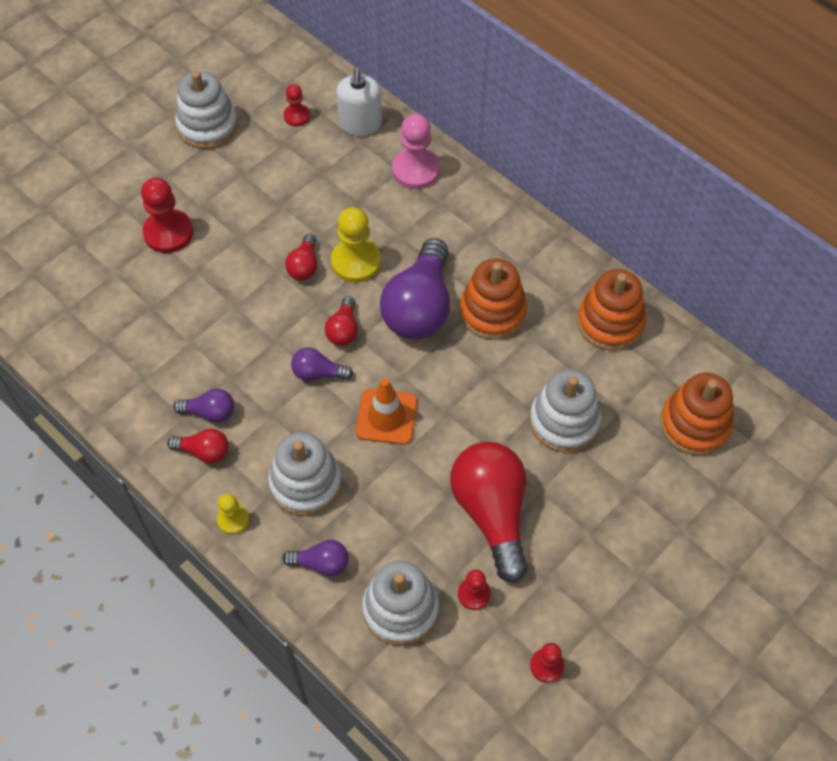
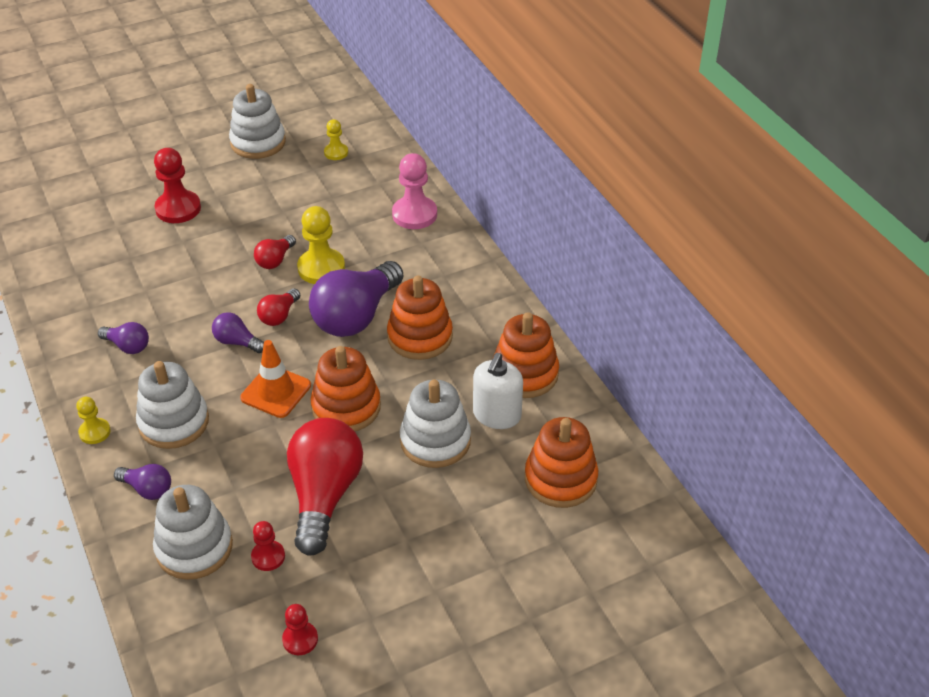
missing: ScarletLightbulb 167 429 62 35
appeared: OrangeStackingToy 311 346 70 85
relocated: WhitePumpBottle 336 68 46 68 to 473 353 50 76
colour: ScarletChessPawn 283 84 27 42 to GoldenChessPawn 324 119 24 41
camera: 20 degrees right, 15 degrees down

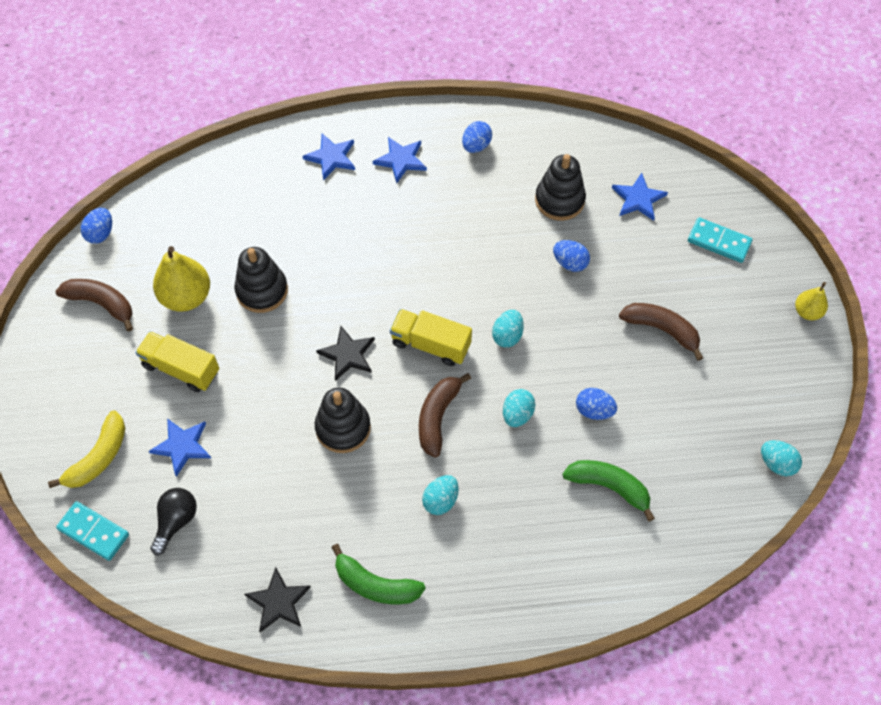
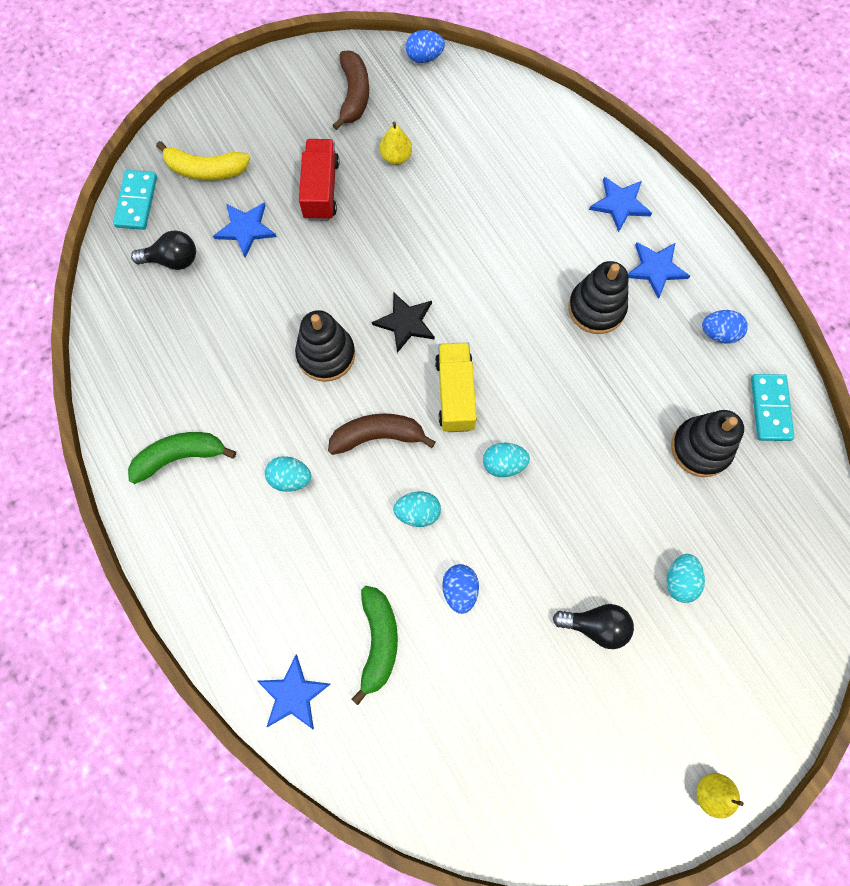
missing: EbonyStarShape 244 567 67 65; BlueEggShape 553 240 37 32
relocated: EbonyStackingToy 234 247 54 66 to 568 261 61 73; BlueStarShape 612 173 56 48 to 257 655 73 74; TurquoiseDomino 688 217 65 46 to 751 374 43 67; TurquoiseEggShape 761 440 41 37 to 666 554 39 49
exchanged: DarkBrownToyBanana 619 303 84 58 to EbonyLightbulb 553 604 81 45
colour: GoldenLorry 135 331 84 61 to ScarletLorry 299 139 40 82
spun: EmeraldToyBanana 331 544 95 60 = 128 432 108 52 75 degrees clockwise
size: GoldenPear 153 246 57 66 = 380 122 32 43 x0.56
camera: 65 degrees right, 10 degrees up

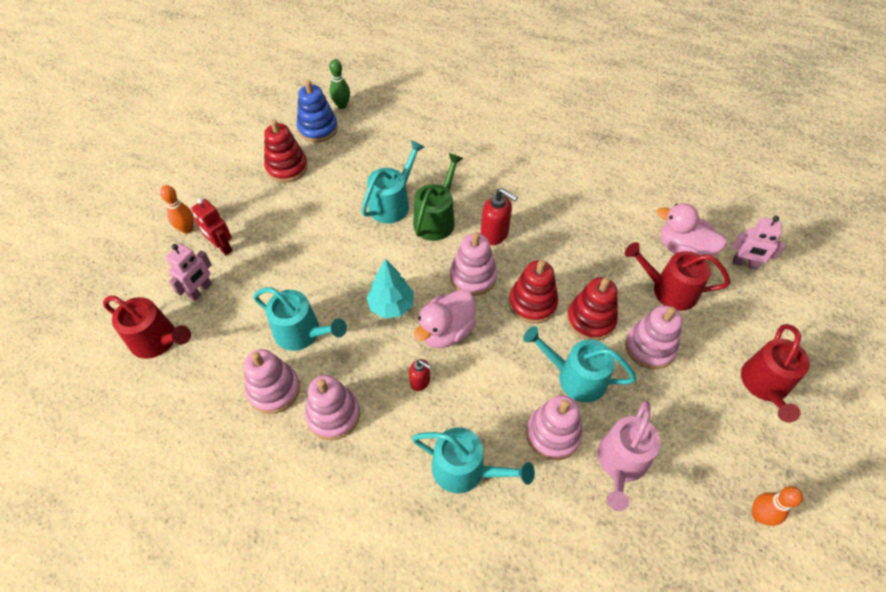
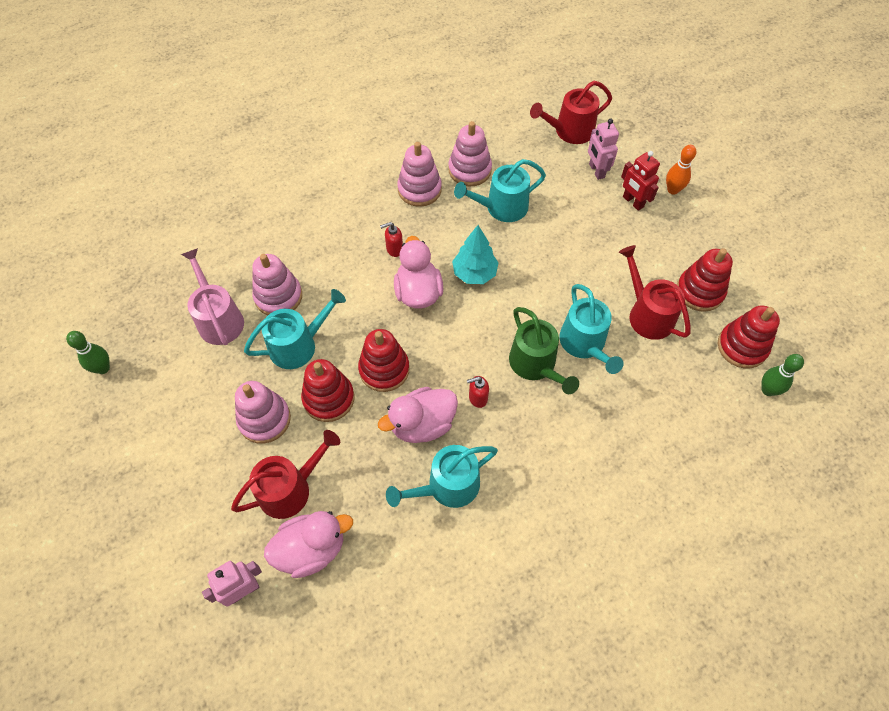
missing: RosyStackingToy 450 232 47 64
appeared: RosyDuck 378 387 80 56
relocated: TurquoiseWateringCan 412 427 123 66 to 386 445 112 63; ScarletWateringCan 741 324 69 99 to 619 245 72 95
colour: BlueStackingToy 297 80 41 63 to ScarletStackingToy 718 305 62 63; OrangeSkittle 752 486 51 40 to EmeraldSkittle 66 331 44 43
spun: ScarletToyRobot 191 198 42 57 = 621 151 39 60 120 degrees counterclockwise
size: ScarletPumpBottle 481 188 37 57 = 467 376 22 32 x0.61
camera: 130 degrees right, 5 degrees up

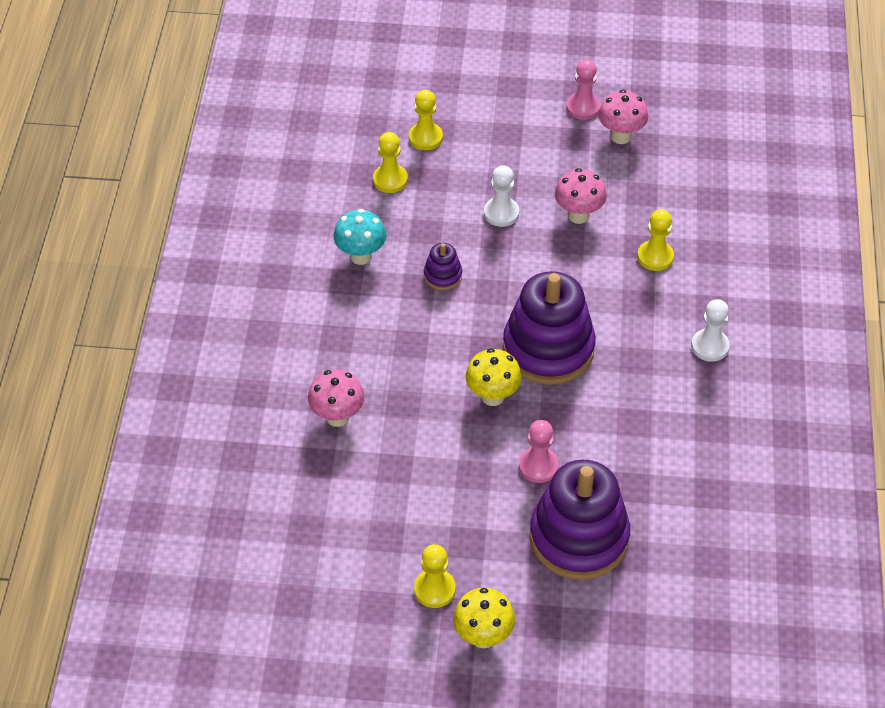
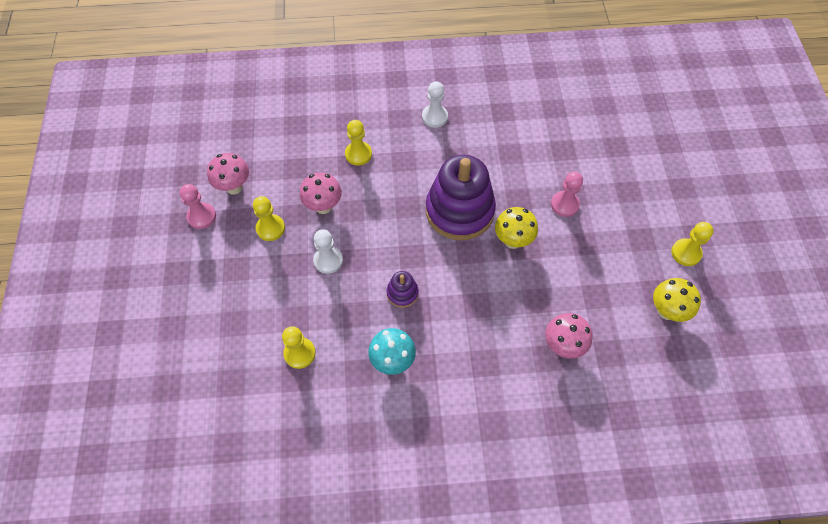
missing: RoyalPurpleStackingToy 530 460 100 120
relocated: GoldenChessPawn 409 90 34 60 to 253 196 32 45; GoldenMushroom 453 588 62 60 to 653 278 48 44
camera: 100 degrees left, 10 degrees up

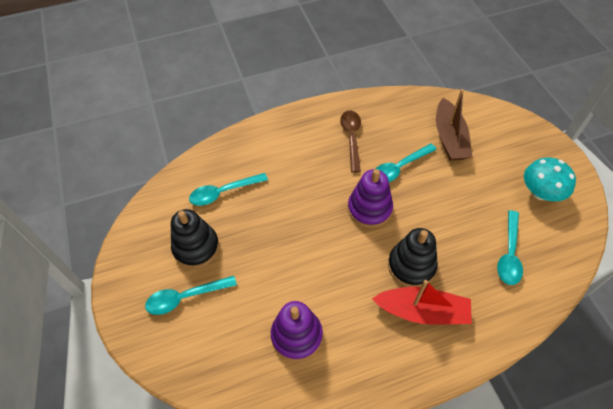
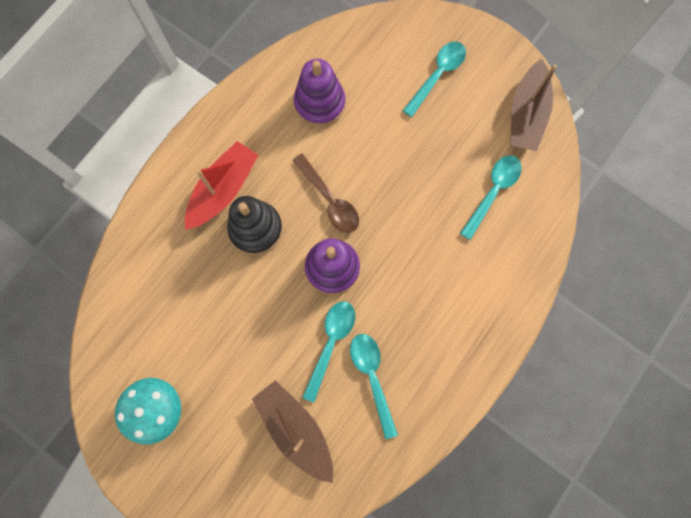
missing: EbonyStackingToy 171 209 48 59
appeared: DarkBrownBoat 510 59 47 93
relocated: DarkBrownTeaspoon 340 110 21 63 to 293 153 66 80; TurquoiseTeaspoon 497 210 26 75 to 350 334 48 105
spun: ScarletBoat 372 280 100 45 = 185 141 73 89 150 degrees clockwise
camera: 145 degrees right, 20 degrees up

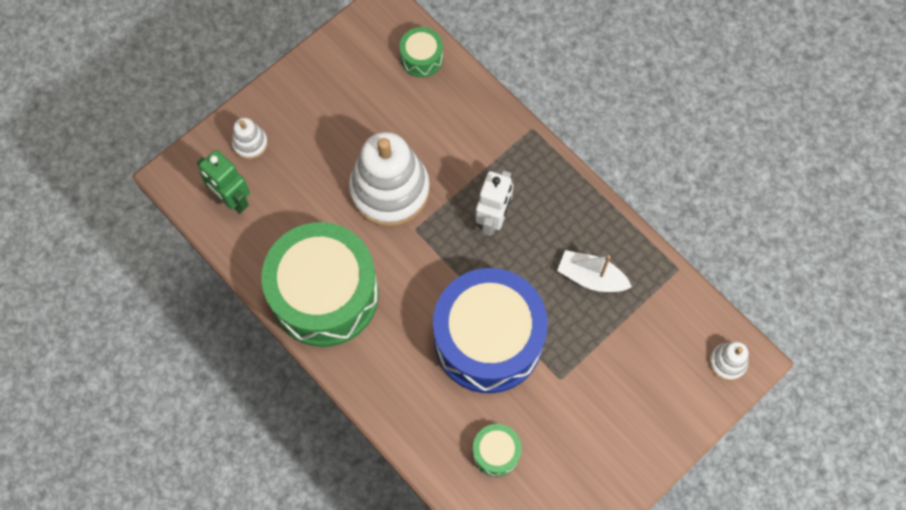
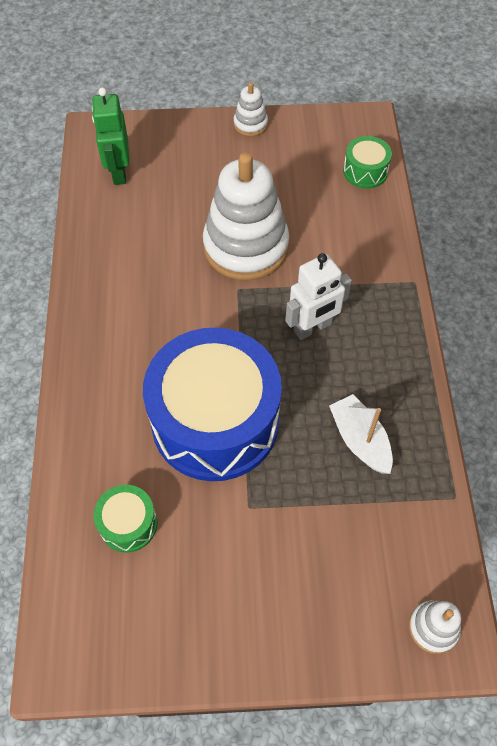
missing: EmeraldToyDrum 261 222 118 125
relocated: WhiteStackingToy 232 118 36 42 to 234 82 34 54
camera: 40 degrees right, 10 degrees down

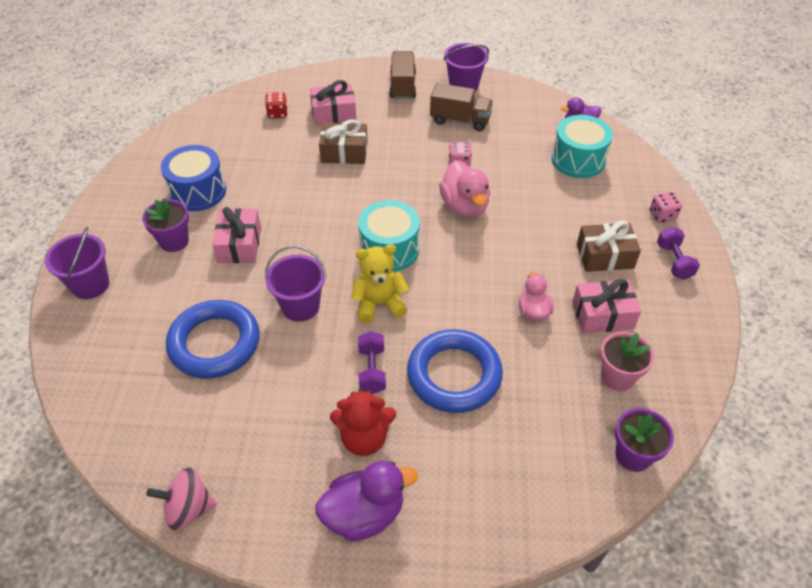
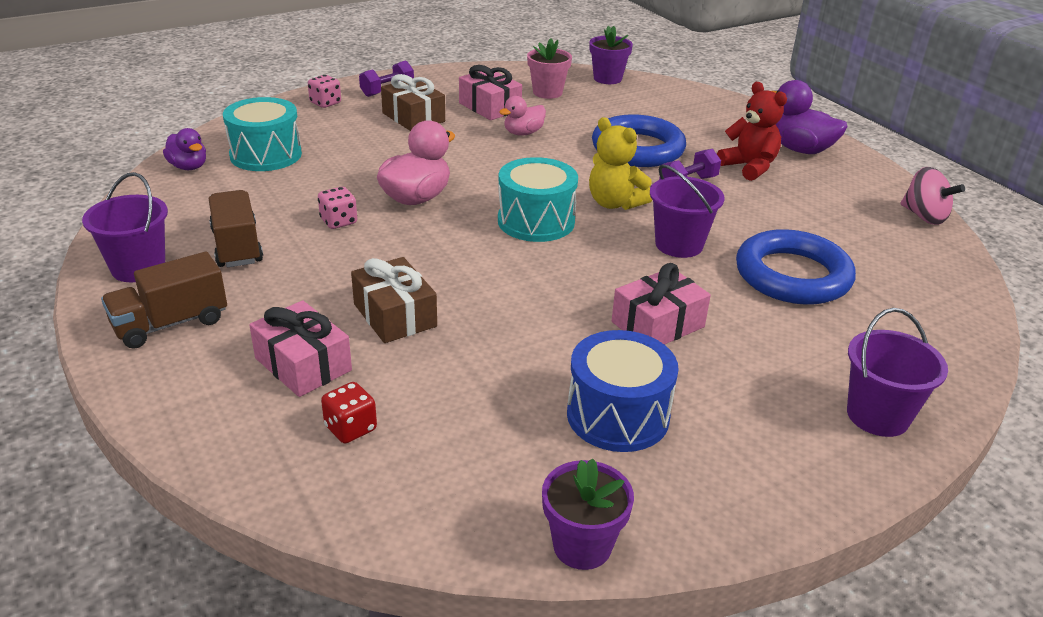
relocated: RoyalPurpleFlowerPot 142 198 47 54 to 542 459 92 111
camera: 125 degrees left, 15 degrees down

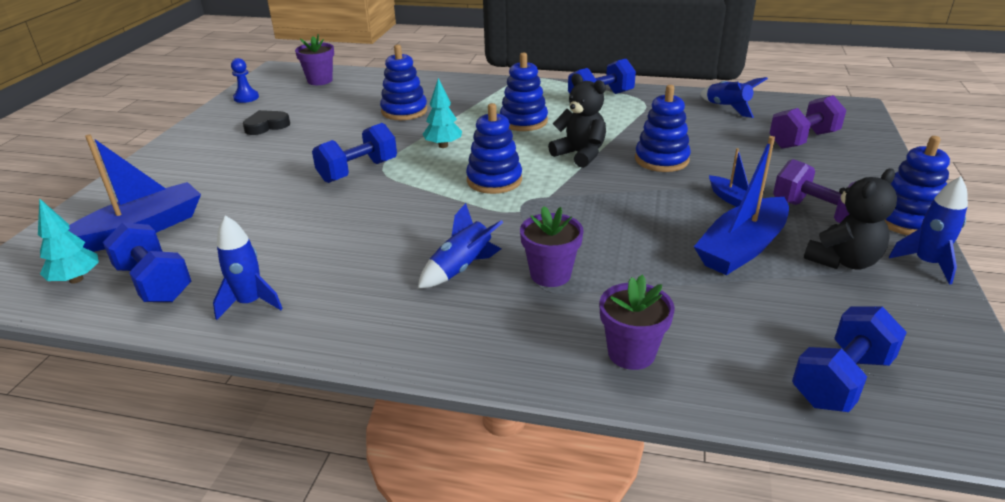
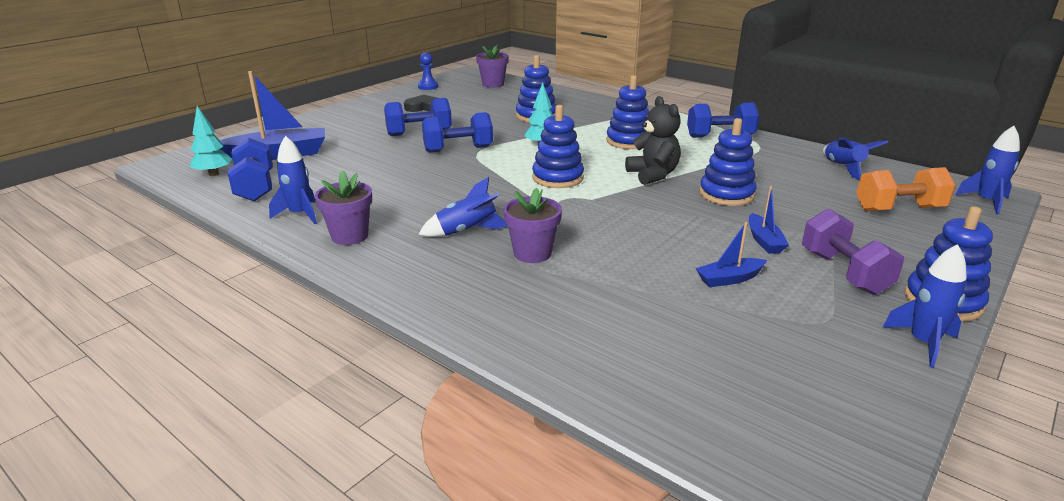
missing: EbonyTeddy 804 168 93 101
appeared: BlueRocket 955 126 65 89
relocated: RoyalPurpleFlowerPot 599 275 76 95 to 315 171 57 74; BlueFreeWeight 792 306 115 106 to 384 98 68 38
colour: RoyalPurpleFreeWeight 769 95 77 54 to OrangeFreeWeight 856 167 100 45
size: BlueBoat 694 136 95 139 = 695 222 72 65 x0.52
camera: 25 degrees right, 5 degrees down

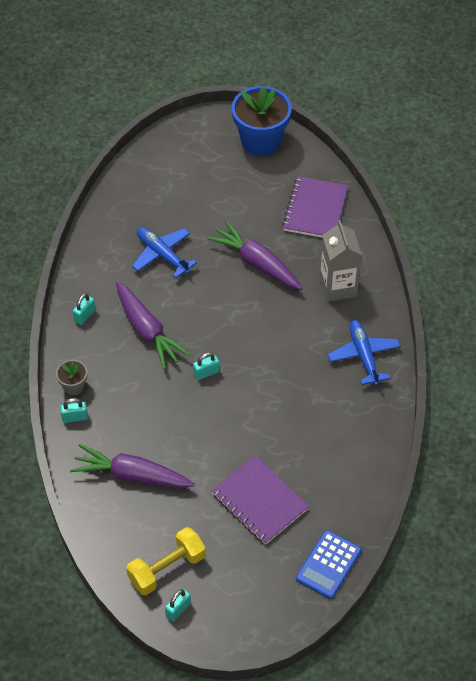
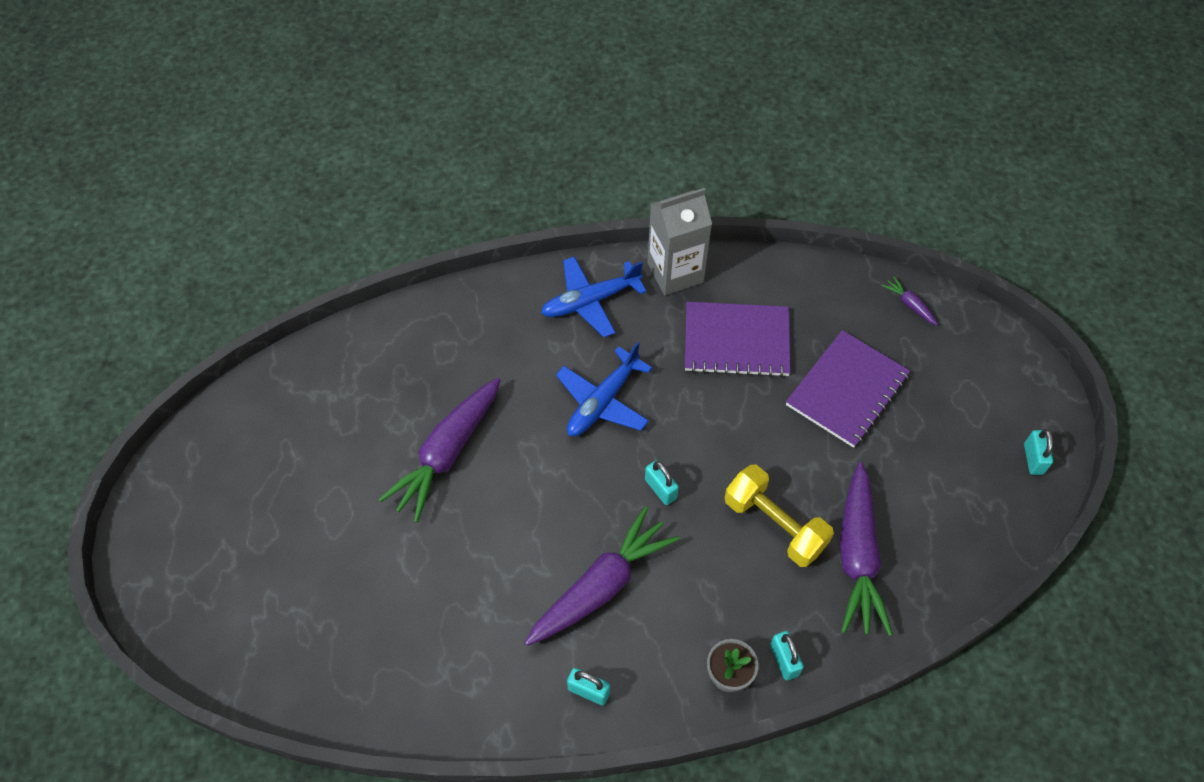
missing: BlueFlowerPot 232 86 60 70
relocated: GoldenFreeWeight 126 527 80 68 to 725 465 109 102; BluePlane 132 227 65 51 to 556 342 96 94; RoyalPurpleNotepad 282 176 66 61 to 685 302 106 75; GreyMilkCarton 319 220 43 82 to 647 188 65 108
exchanged: BlueAddingMachine 296 530 65 69 to RoyalPurpleCarrot 882 276 56 50
spun: TurquoisePadlock 165 589 26 32 = 1024 429 29 46 60 degrees clockwise
camera: 100 degrees left, 5 degrees up

